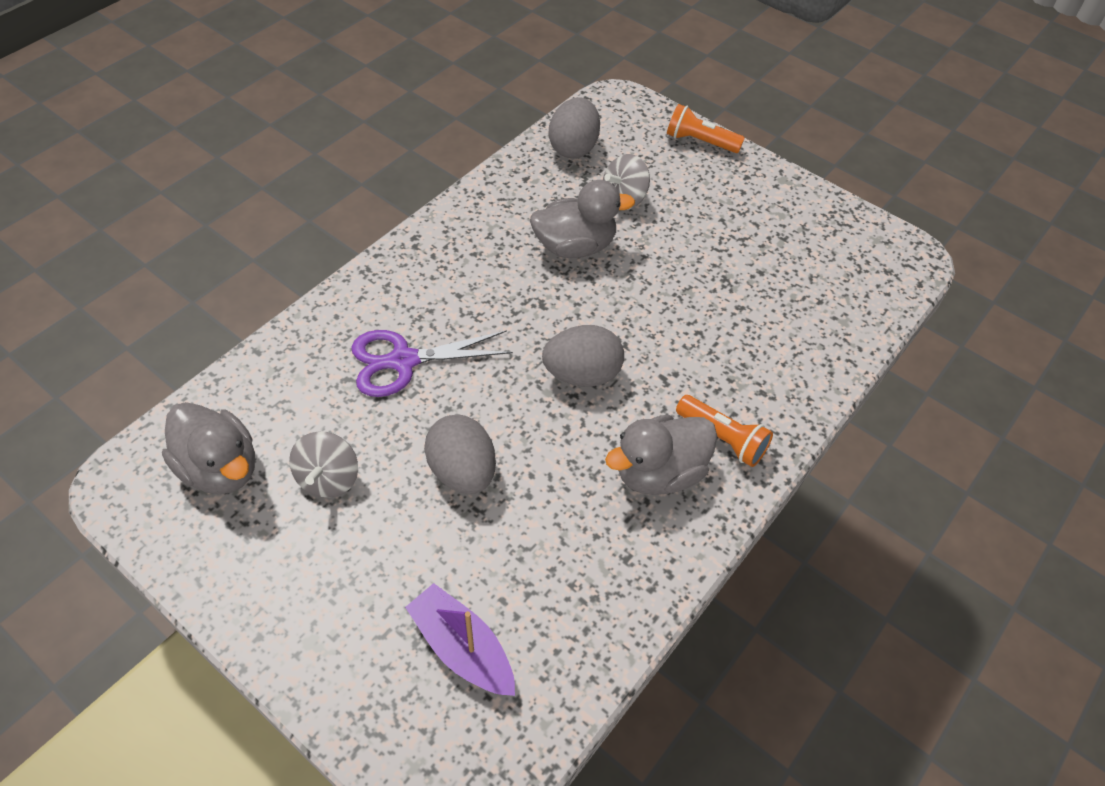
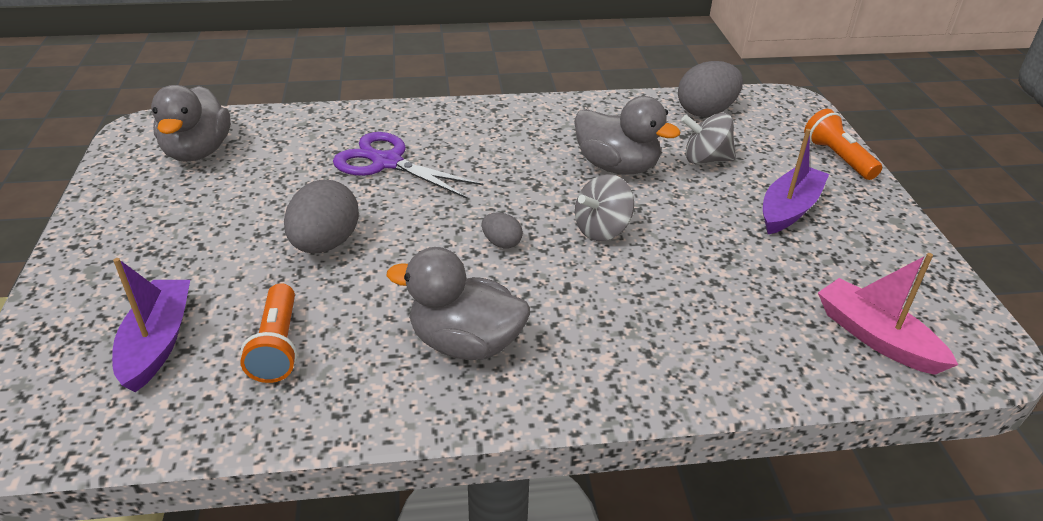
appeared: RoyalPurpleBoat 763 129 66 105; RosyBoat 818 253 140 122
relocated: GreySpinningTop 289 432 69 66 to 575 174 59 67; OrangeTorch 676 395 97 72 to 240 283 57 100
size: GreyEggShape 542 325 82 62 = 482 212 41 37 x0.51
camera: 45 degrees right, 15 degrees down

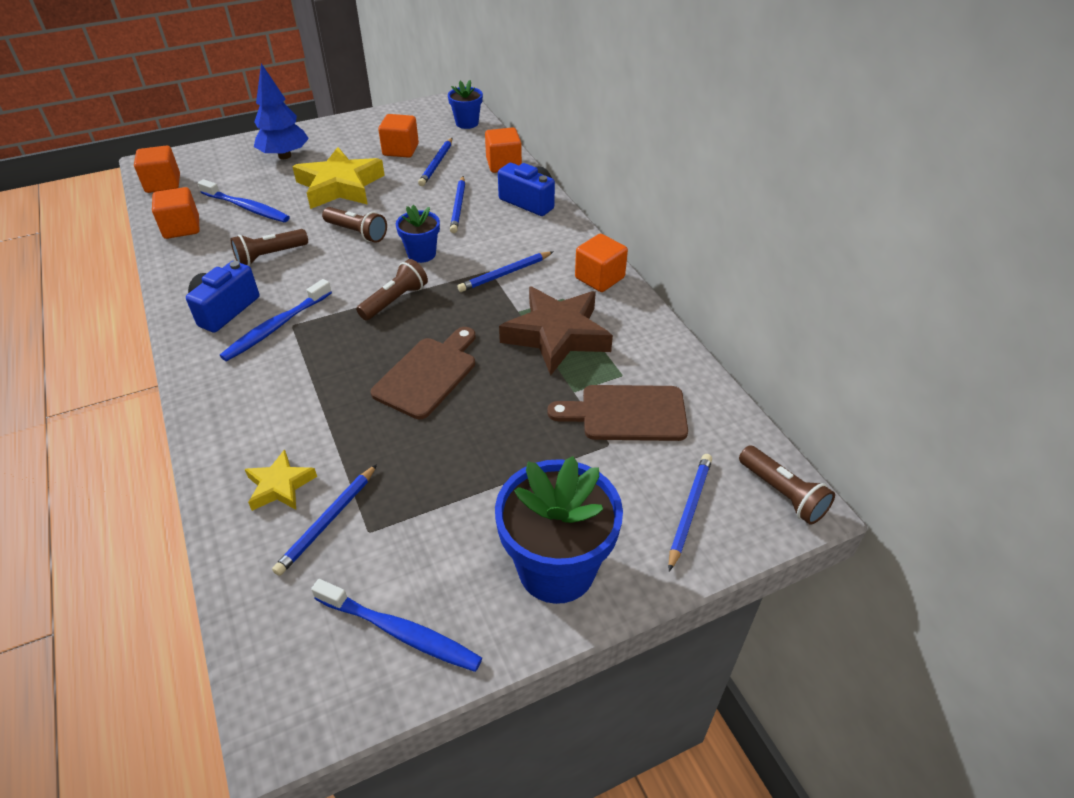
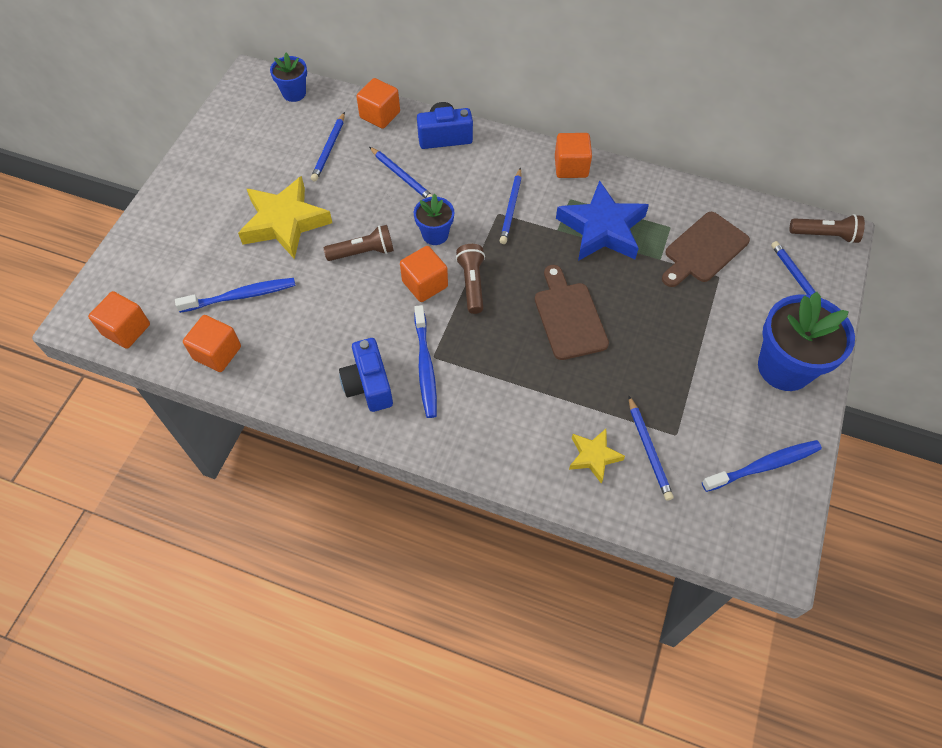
missing: DarkBrownTorch 230 229 78 37; BlueToyTree 254 63 55 96
relocated: OrangeBlock 378 114 41 44 to 400 246 48 56
colour: DarkBrownStarShape 499 286 114 89 to BlueStarShape 556 181 93 80
spun: BlueWoodenPencil 418 138 34 48 = 311 112 34 70 45 degrees clockwise
camera: 45 degrees left, 15 degrees up

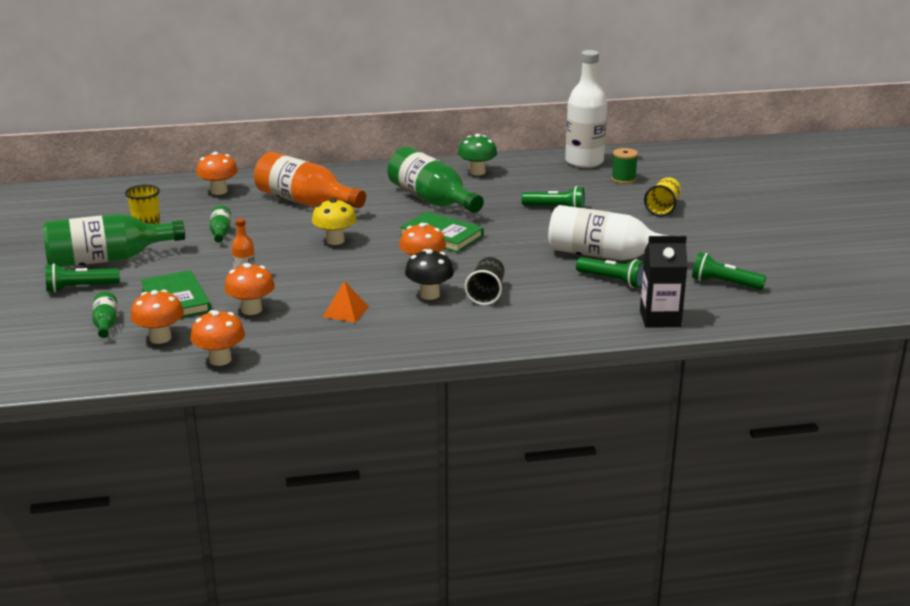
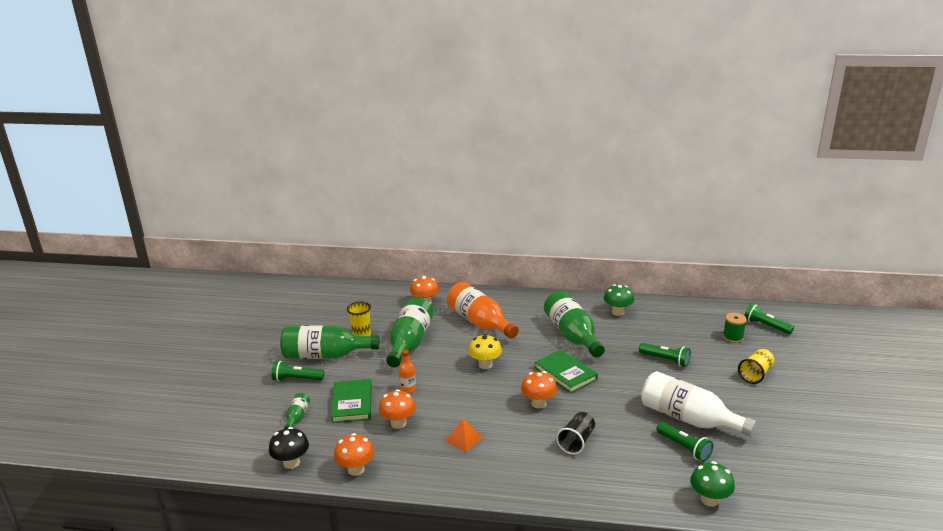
missing: OrangeMushroom 131 290 53 54; WhiteDrinkBottle 565 50 42 118
relocated: EbonyMushroom 405 249 49 51 to 269 427 40 42; EmeraldTorch 692 252 74 38 to 744 303 50 31
exchanged: EbonyMilkCarton 640 236 48 92 to EmeraldMushroom 690 461 45 46
size: EmeraldDrinkBottle 210 205 21 37 = 386 297 48 70 x2.21
camera: 20 degrees right, 0 degrees up

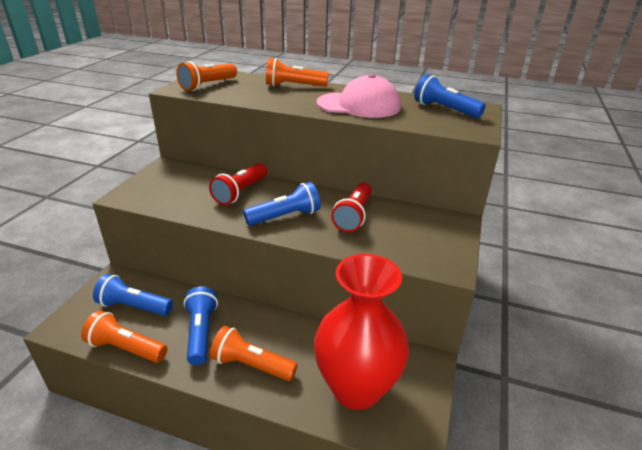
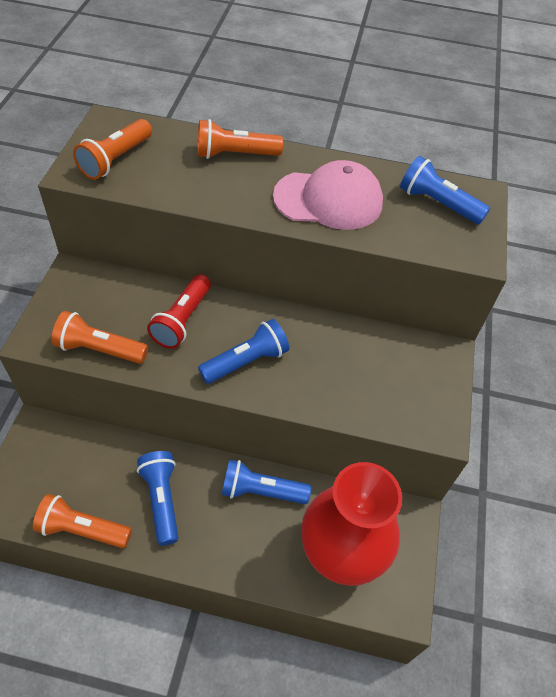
missing: ScarletTorch 331 182 41 50
relocated: BlueTorch 93 274 80 42 to 222 459 89 45; OrangeTorch 210 326 88 55 to 52 311 96 53
camera: 10 degrees left, 20 degrees up

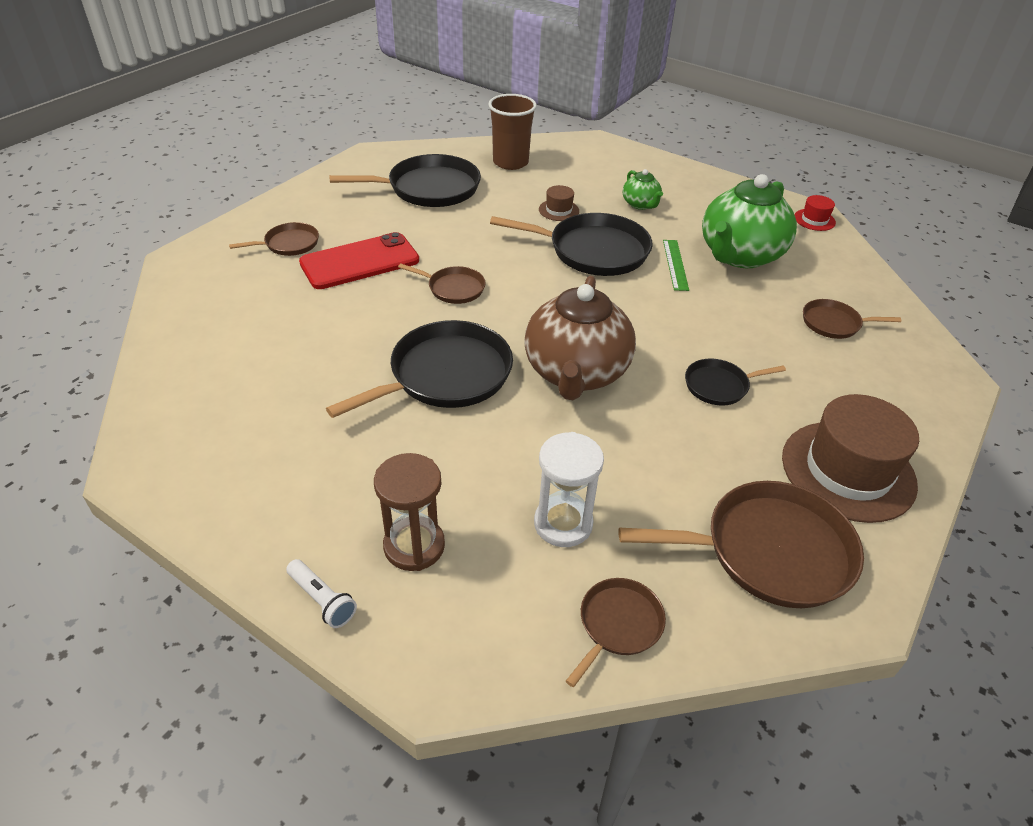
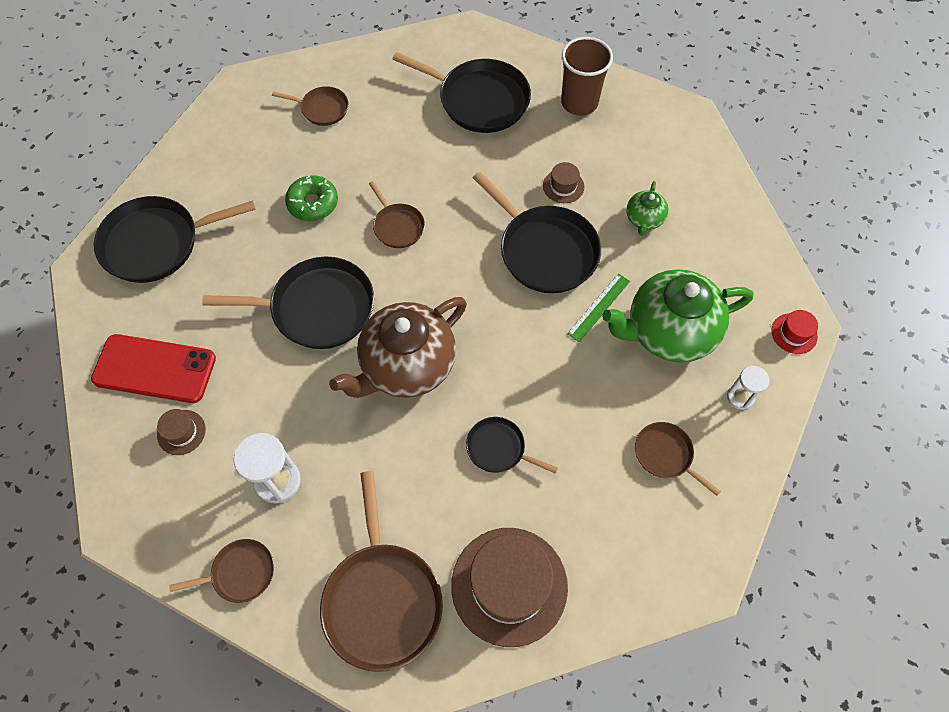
missing: WhiteTorch 286 559 71 69
appeared: EbonyPan 94 196 162 87; EmeraldGlazedDonut 285 175 53 46; WhiteSandglass 727 366 42 44
relocated: ScarletPhone 299 232 120 57 to 91 334 125 69
exchanged: DarkBrownSandglass 374 453 71 118 to DarkBrownHat 157 409 49 46
spun: DarkBrownPan 618 481 246 127 = 320 471 123 201 45 degrees clockwise
camera: 40 degrees right, 20 degrees up

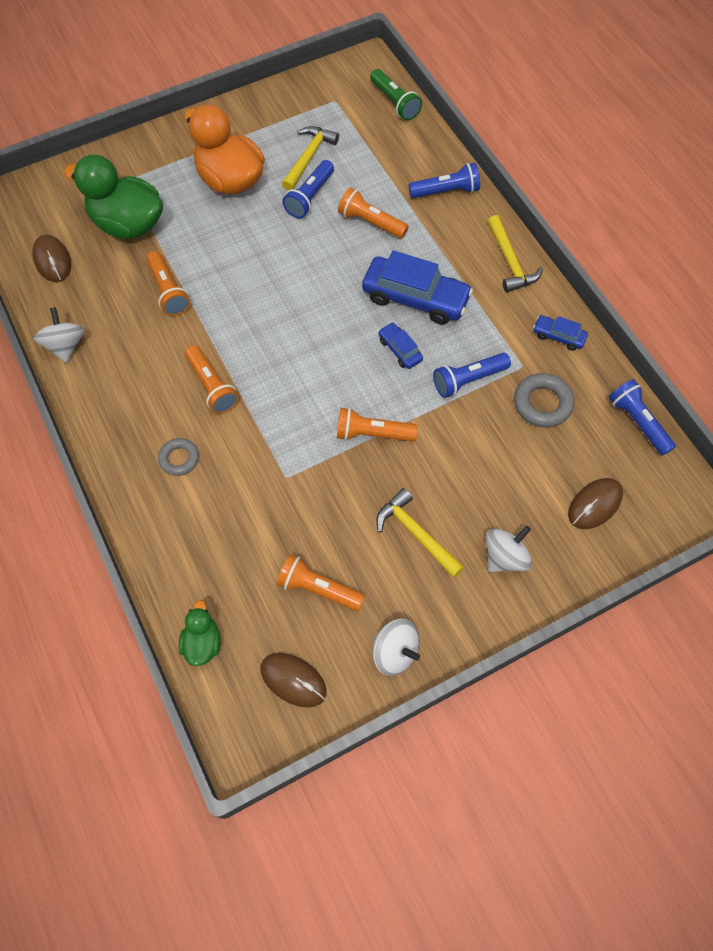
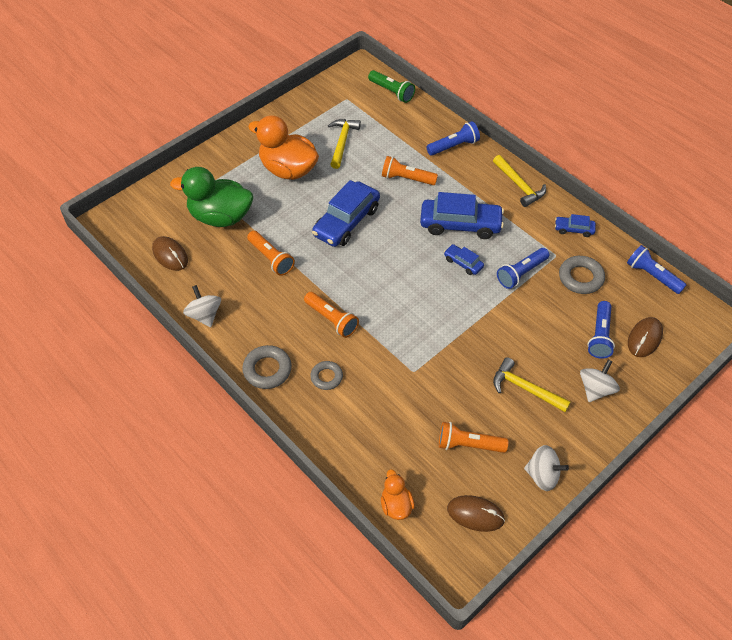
missing: OrangeTorch 337 407 81 34
appeared: GreyHoop 242 345 50 44; BlueCar 312 180 68 67
relocated: BlueTorch 282 160 52 58 to 587 301 28 57
colour: EmeraldDuck 179 600 42 66 to OrangeDuck 381 469 34 51
camera: 15 degrees left, 10 degrees down

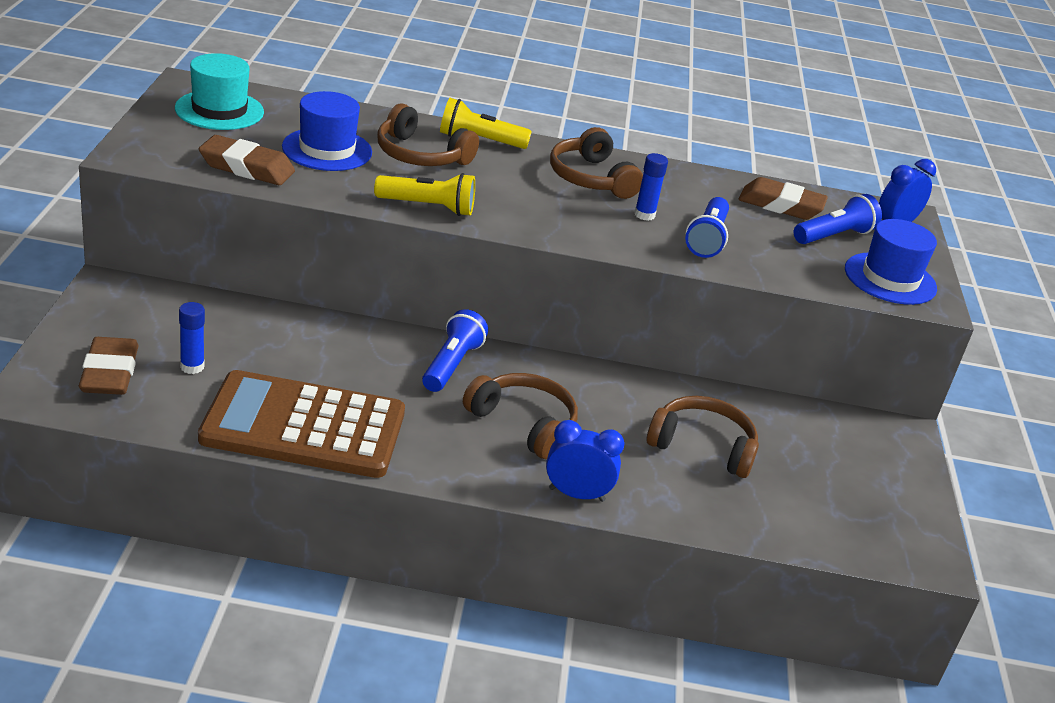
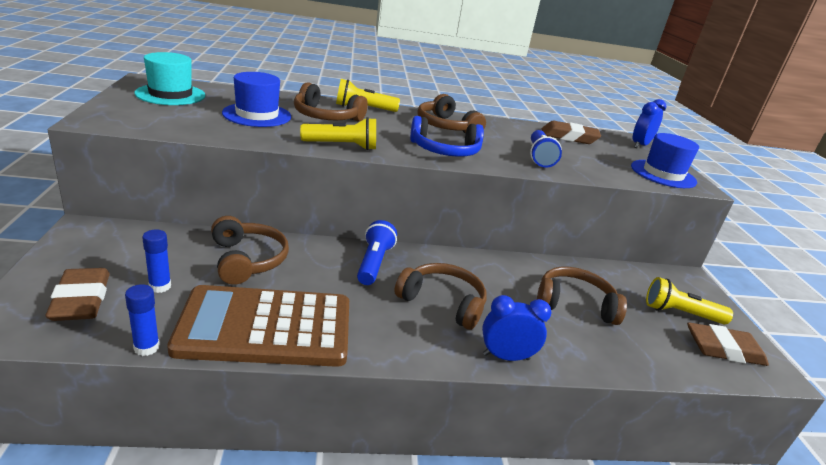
missing: BlueTorch 794 194 88 50
appeared: DarkBrownHeadphones 211 216 78 69; BlueHeadphones 410 116 74 41; GoldenTorch 646 277 87 47
relocated: DarkBrownGumEraser 199 135 96 50 to 687 322 82 44; BlueStickOfGlue 634 153 34 68 to 125 284 35 72
camera: 10 degrees left, 5 degrees down

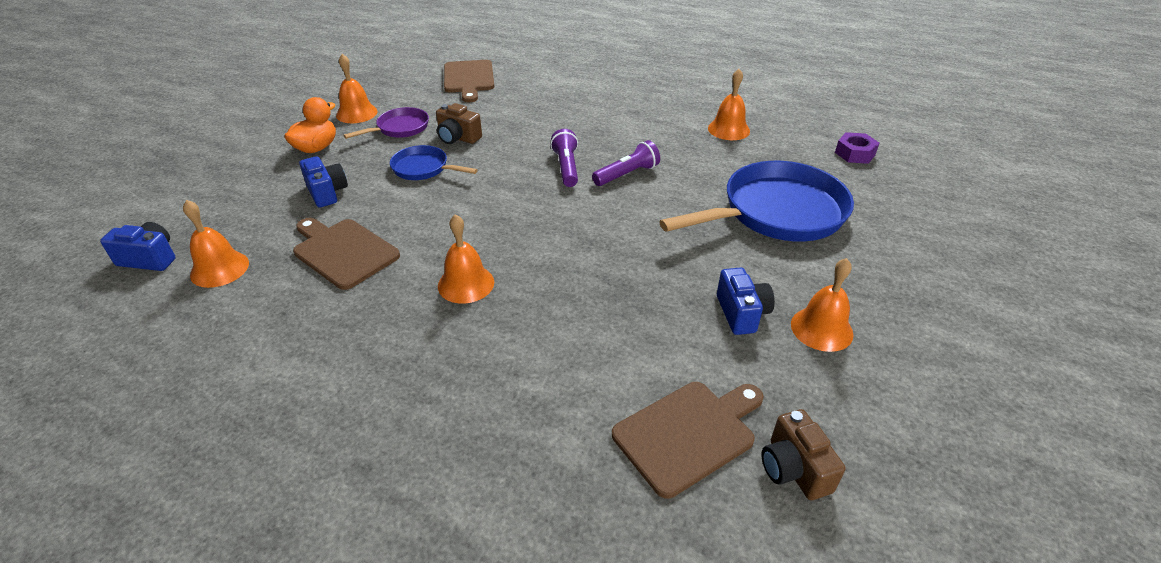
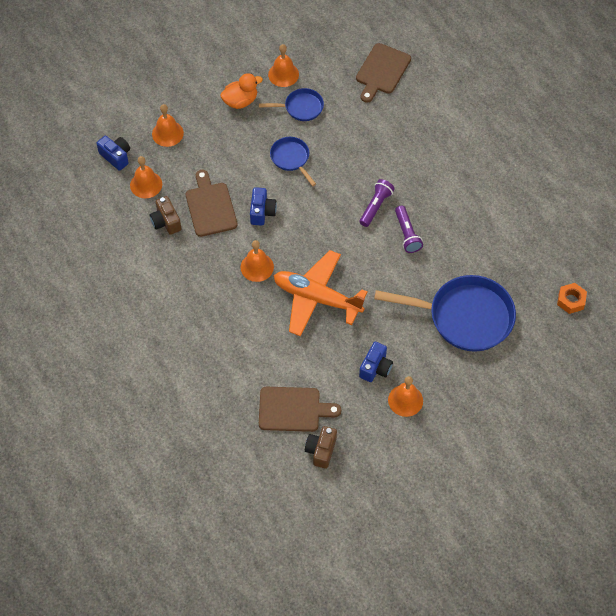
appeared: OrangePlane 274 250 94 86
relocated: BlueCamera 299 156 49 51 to 250 187 27 39; DarkBrownCamera 436 103 46 41 to 150 196 32 39; OrangeSchoolBell 708 69 42 71 to 152 104 32 43
colour: RoyalPurplePan 343 107 86 32 to BluePan 259 88 65 33; RoyalPurpleNut 835 132 45 32 to OrangeNut 557 283 30 31
spun: RoyalPurpleTorch 592 140 68 46 = 395 206 28 47 75 degrees clockwise
camera: 35 degrees right, 20 degrees up

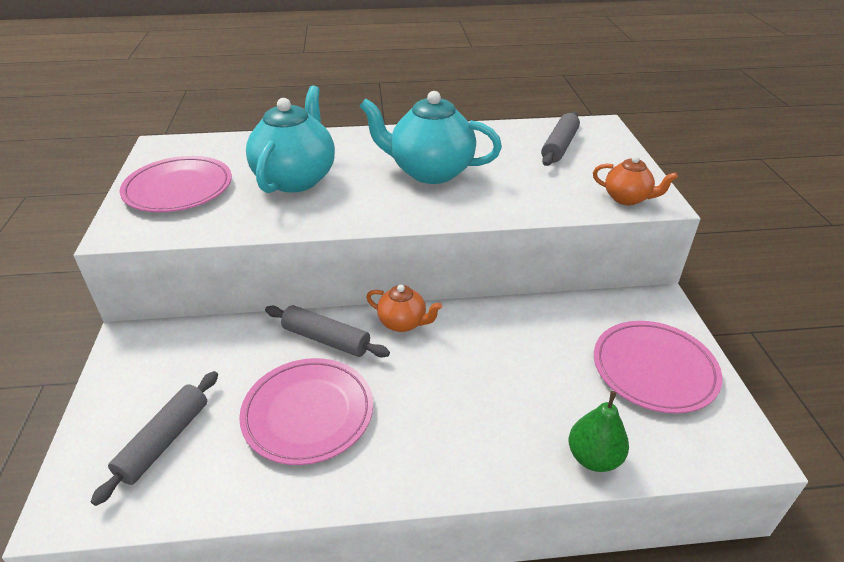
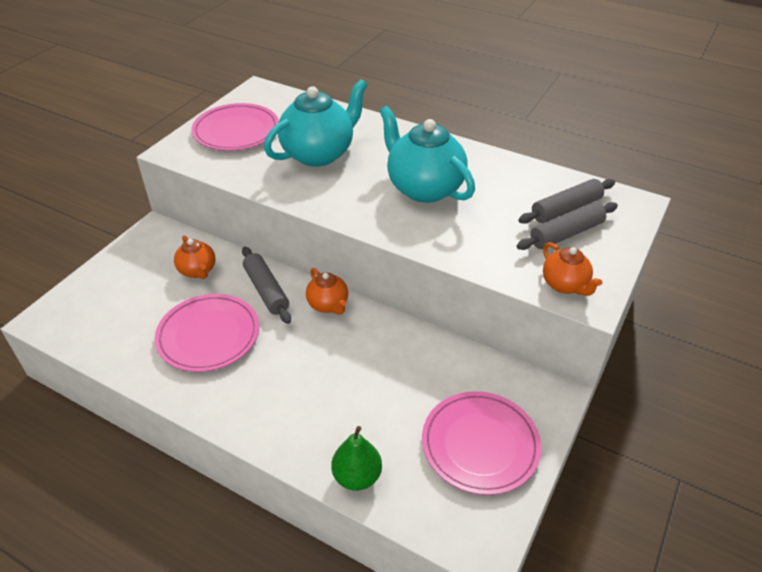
appeared: OrangeChinaTeapot 174 235 41 44
relocated: GreyDoughRoller 91 371 127 135 to 517 202 101 48
camera: 35 degrees right, 5 degrees up

